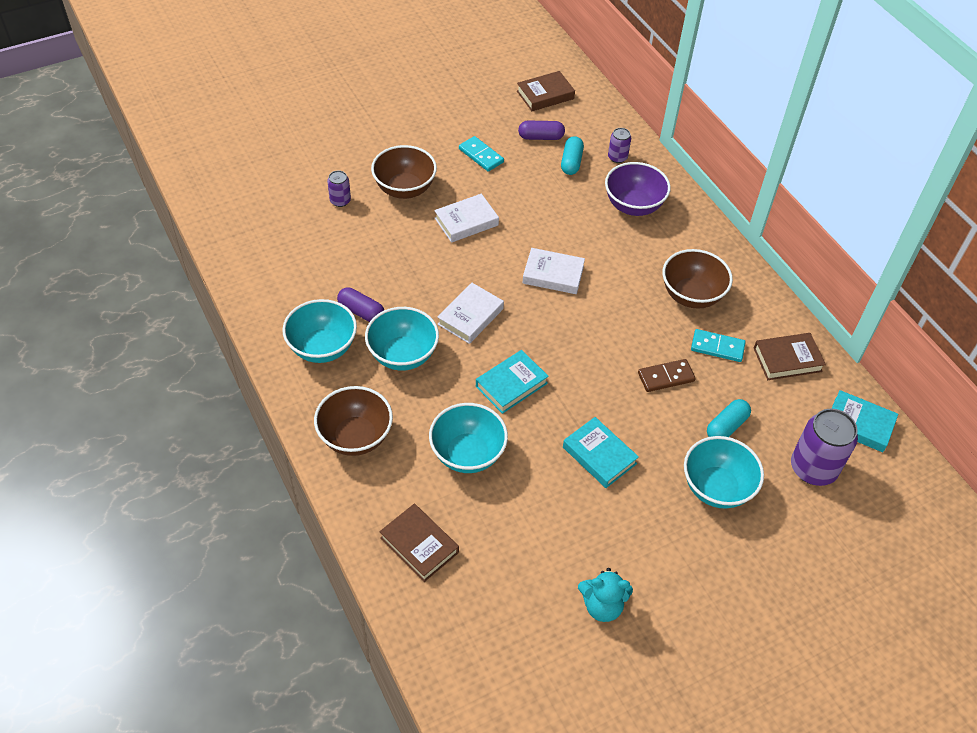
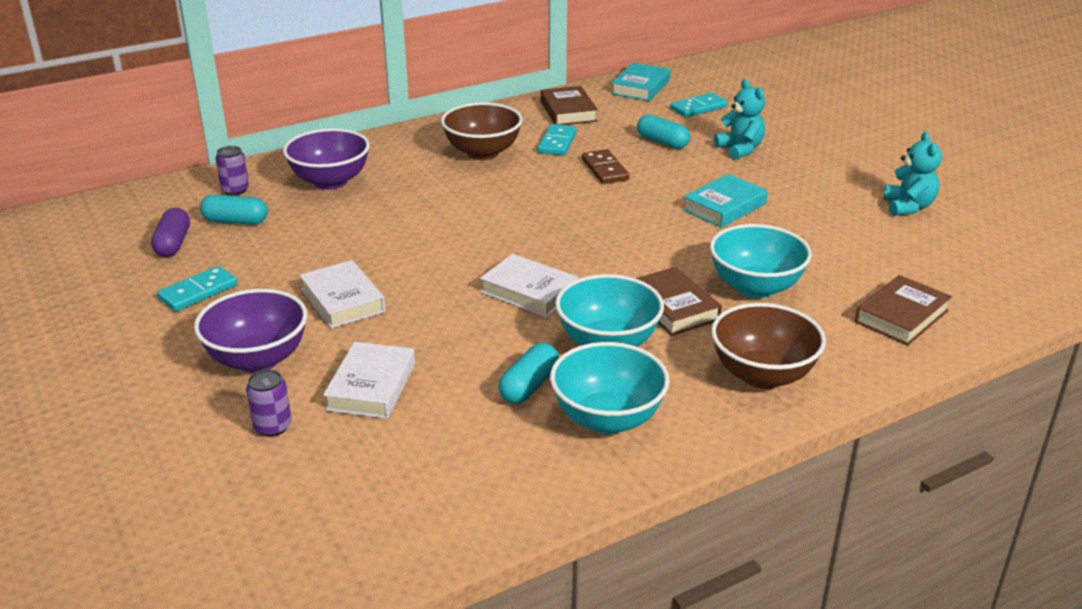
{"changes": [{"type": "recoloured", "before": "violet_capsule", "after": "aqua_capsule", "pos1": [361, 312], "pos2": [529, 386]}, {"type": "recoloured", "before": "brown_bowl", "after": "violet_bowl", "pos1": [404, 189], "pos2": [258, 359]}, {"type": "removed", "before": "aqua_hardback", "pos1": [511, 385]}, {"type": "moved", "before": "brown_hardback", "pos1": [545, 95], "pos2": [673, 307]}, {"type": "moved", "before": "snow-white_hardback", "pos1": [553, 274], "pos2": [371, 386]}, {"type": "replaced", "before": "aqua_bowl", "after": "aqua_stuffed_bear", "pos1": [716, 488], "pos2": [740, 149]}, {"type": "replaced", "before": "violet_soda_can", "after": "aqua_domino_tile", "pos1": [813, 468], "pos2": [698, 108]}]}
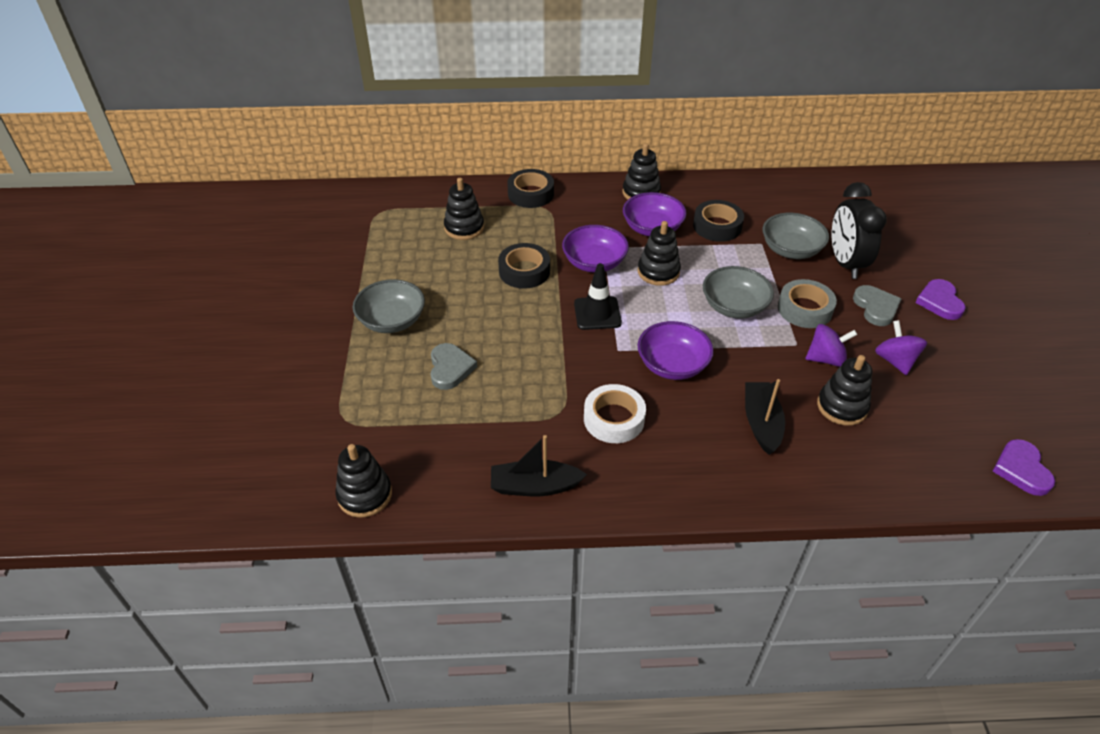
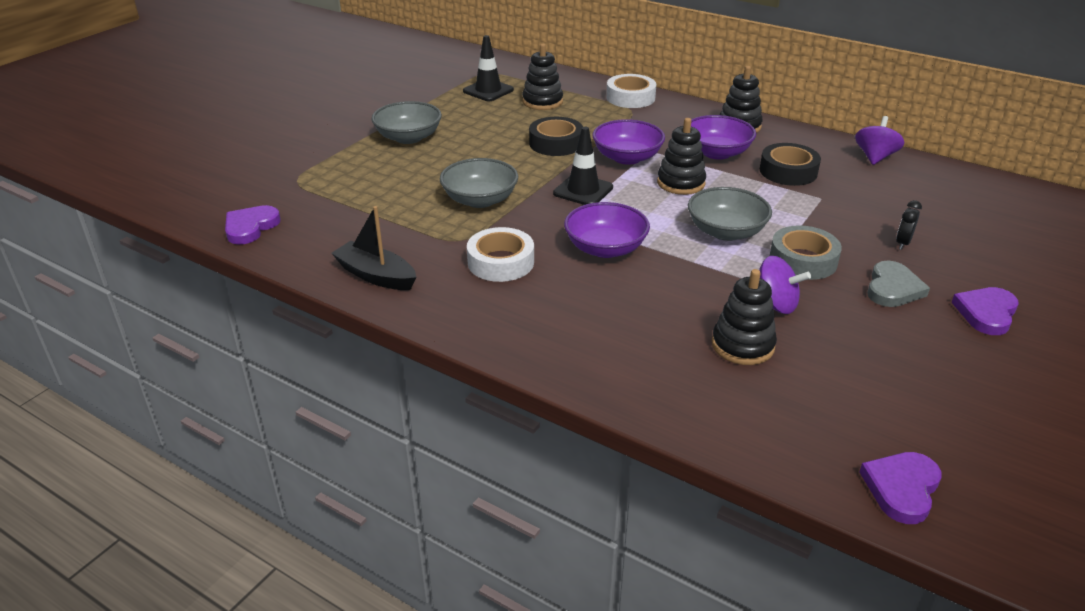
{"changes": [{"type": "replaced", "before": "ebony_stacking_toy", "after": "violet_heart", "pos1": [365, 495], "pos2": [250, 227]}, {"type": "removed", "before": "gray_heart", "pos1": [450, 368]}, {"type": "recoloured", "before": "ebony_tape", "after": "snow-white_tape", "pos1": [531, 194], "pos2": [630, 97]}, {"type": "removed", "before": "ebony_boat", "pos1": [761, 423]}, {"type": "moved", "before": "gray_bowl", "pos1": [791, 250], "pos2": [480, 200]}, {"type": "resized", "before": "ebony_alarm_clock", "pos1": [845, 263], "pos2": [902, 243], "scale": 0.42}, {"type": "moved", "before": "violet_whirligig", "pos1": [895, 361], "pos2": [875, 157]}, {"type": "added", "after": "ebony_traffic_cone", "pos2": [488, 90]}]}
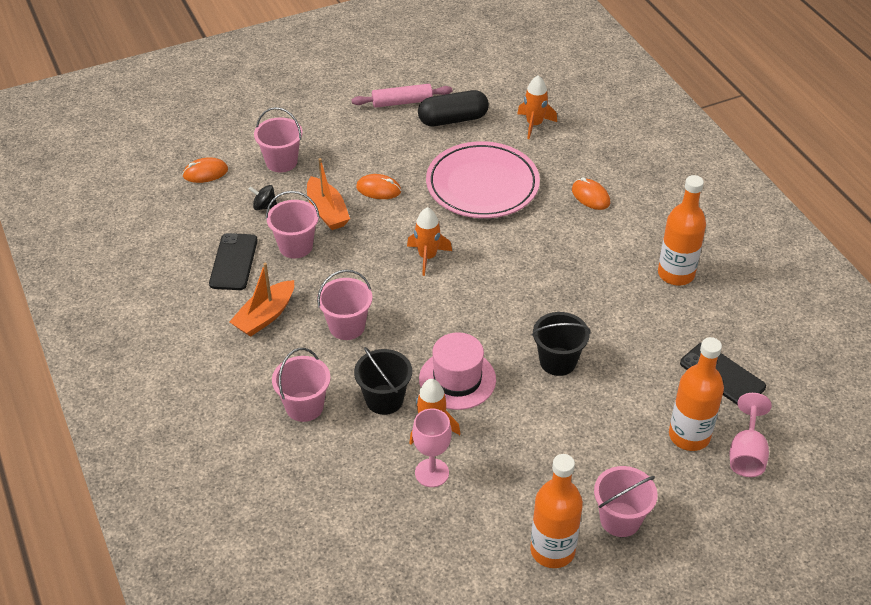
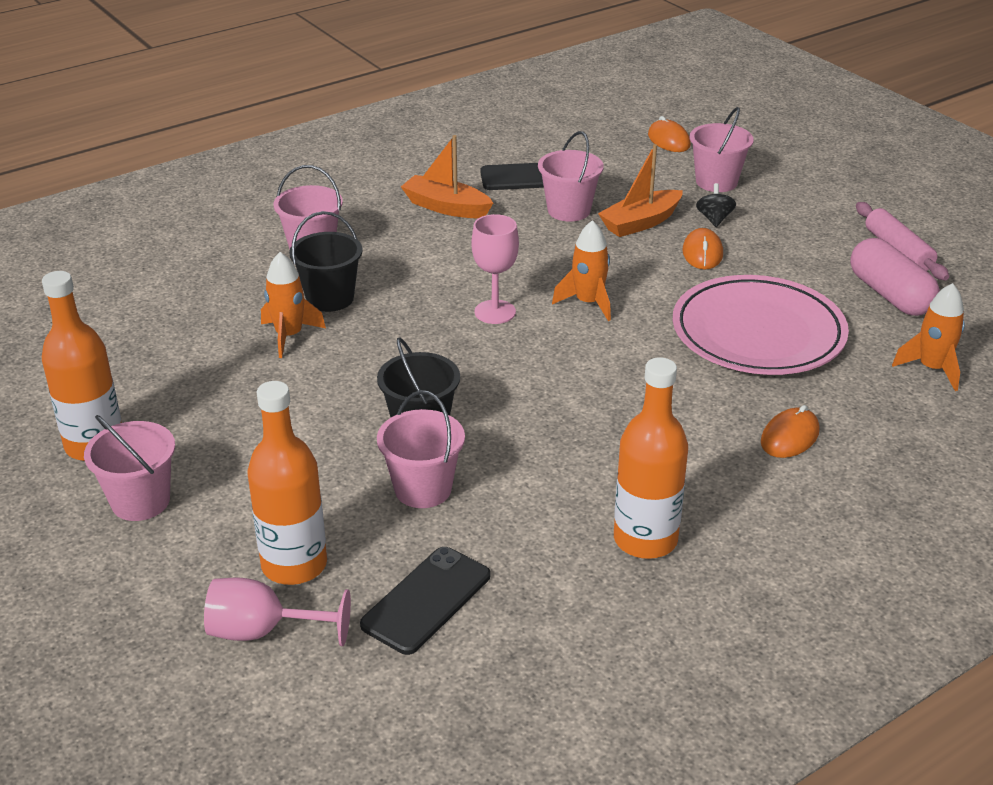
{"changes": [{"type": "moved", "before": "ebony_whirligig", "pos1": [264, 206], "pos2": [714, 219]}, {"type": "moved", "before": "rosy_pail", "pos1": [347, 326], "pos2": [423, 489]}, {"type": "moved", "before": "rosy_wine_glass", "pos1": [432, 473], "pos2": [495, 312]}, {"type": "recoloured", "before": "ebony_capsule", "after": "rosy_capsule", "pos1": [453, 119], "pos2": [890, 295]}, {"type": "removed", "before": "rosy_top_hat", "pos1": [457, 379]}]}
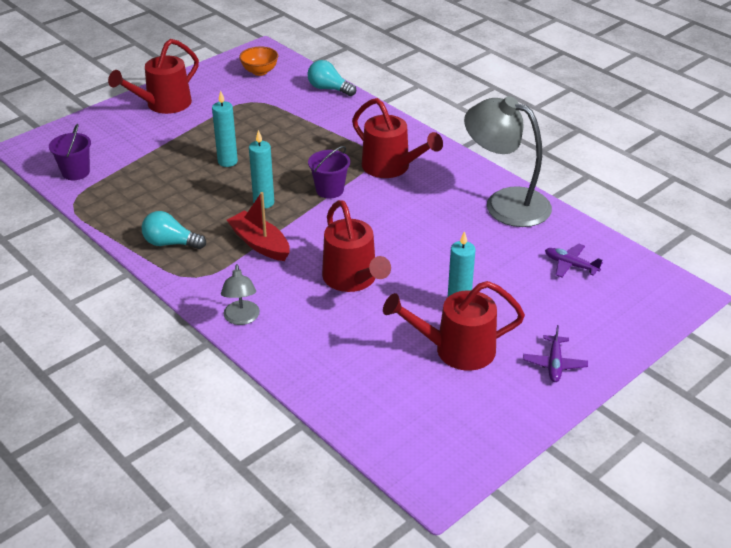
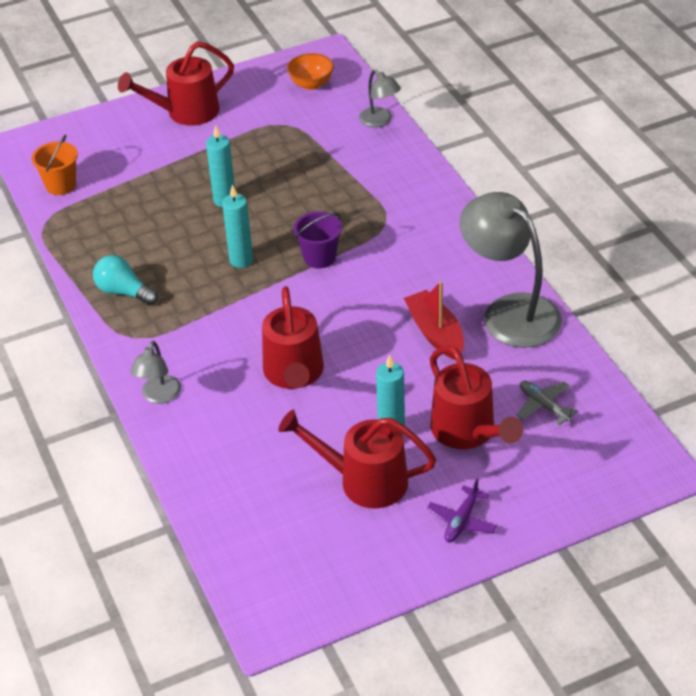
{"changes": [{"type": "recoloured", "before": "violet_pail", "after": "bright_orange_pail", "pos1": [76, 172], "pos2": [61, 185]}, {"type": "moved", "before": "scarlet_boat", "pos1": [260, 244], "pos2": [435, 333]}, {"type": "replaced", "before": "aqua_light_bulb", "after": "gray_desk_lamp", "pos1": [329, 89], "pos2": [380, 121]}, {"type": "moved", "before": "scarlet_watering_pot", "pos1": [391, 168], "pos2": [468, 433]}, {"type": "recoloured", "before": "violet_aeroplane", "after": "gray_aeroplane", "pos1": [570, 265], "pos2": [544, 406]}]}
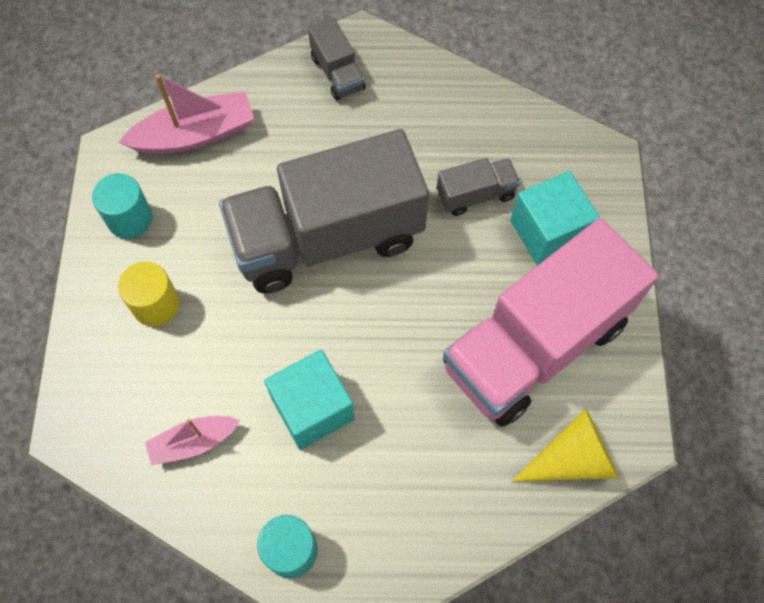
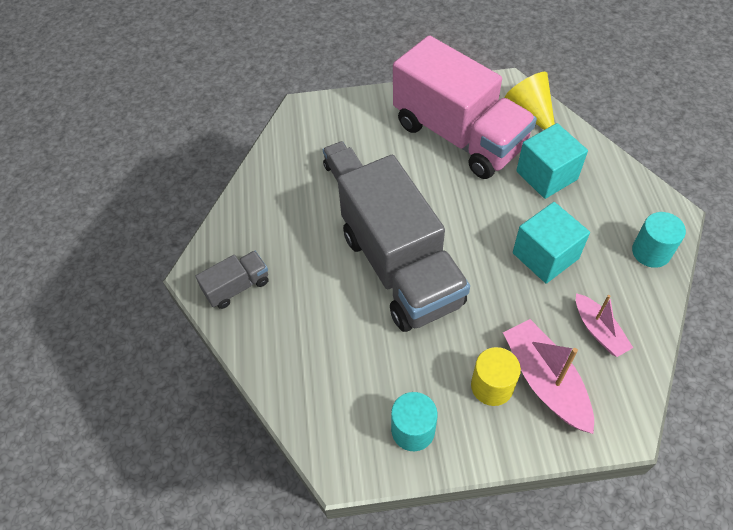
{"changes": [{"type": "moved", "before": "rosy_boat", "pos1": [195, 135], "pos2": [545, 381]}, {"type": "moved", "before": "aqua_solid_cube", "pos1": [548, 232], "pos2": [546, 175]}]}
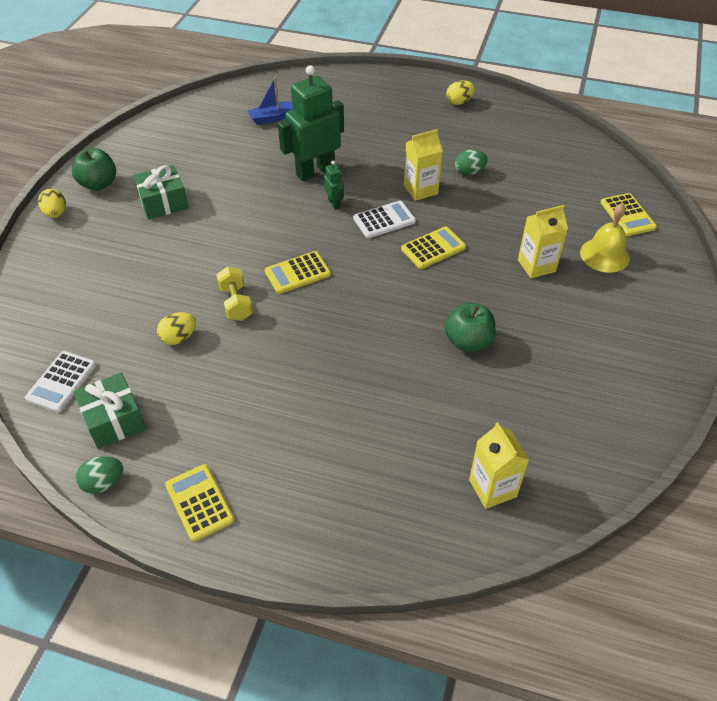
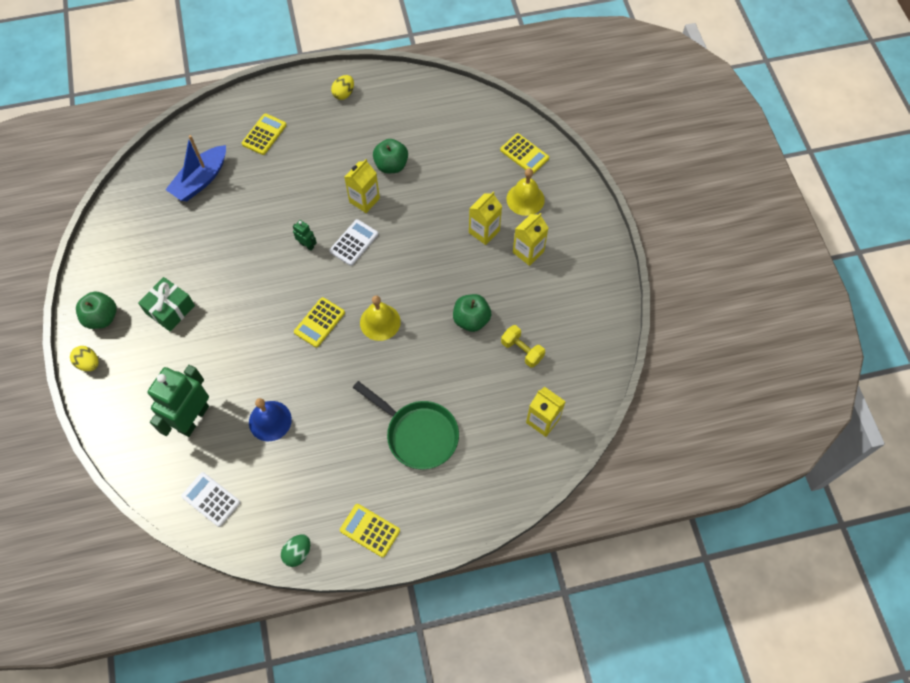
{"changes": [{"type": "turned", "before": "snow-white_pocket_calculator", "pos1": [61, 382], "pos2": [211, 499], "turn": 135}, {"type": "removed", "before": "leaf-green_wrapped_gift", "pos1": [114, 420]}, {"type": "replaced", "before": "yellow_egg", "after": "cobalt_school_bell", "pos1": [179, 338], "pos2": [270, 421]}, {"type": "moved", "before": "yellow_hand_weight", "pos1": [236, 303], "pos2": [522, 351]}, {"type": "resized", "before": "cobalt_boat", "pos1": [273, 118], "pos2": [201, 180], "scale": 1.54}, {"type": "moved", "before": "leaf-green_toy_robot", "pos1": [315, 171], "pos2": [193, 418]}, {"type": "moved", "before": "yellow_pocket_calculator", "pos1": [433, 248], "pos2": [264, 134]}, {"type": "replaced", "before": "leaf-green_egg", "after": "leaf-green_apple", "pos1": [469, 172], "pos2": [391, 165]}, {"type": "added", "after": "leaf-green_frying_pan", "pos2": [418, 434]}, {"type": "added", "after": "yellow_school_bell", "pos2": [380, 322]}, {"type": "added", "after": "yellow_milk_carton", "pos2": [528, 252]}]}
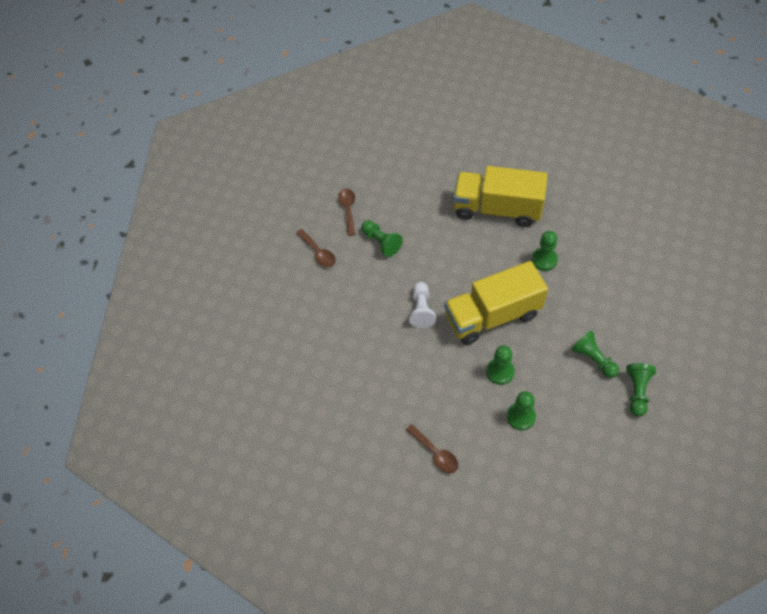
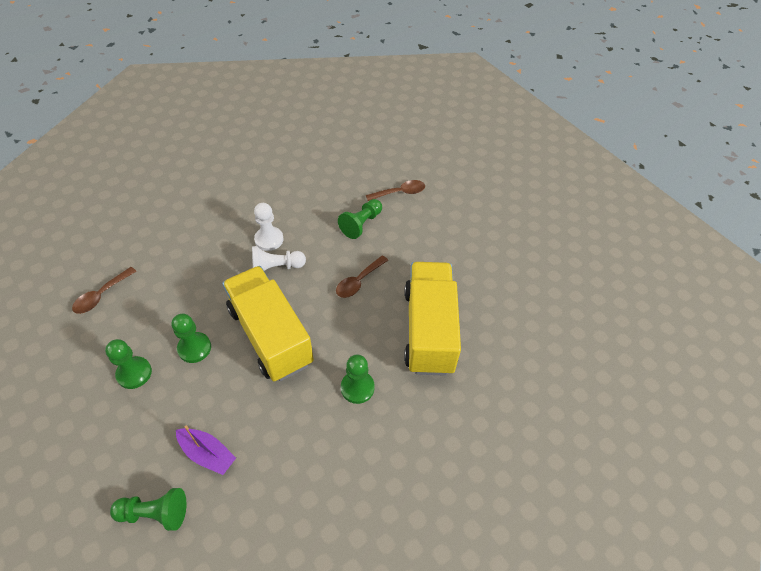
{"changes": [{"type": "moved", "before": "brown_teaspoon", "pos1": [318, 252], "pos2": [358, 281]}, {"type": "replaced", "before": "leaf-green_game_pawn", "after": "violet_boat", "pos1": [593, 359], "pos2": [207, 454]}, {"type": "added", "after": "snow-white_game_pawn", "pos2": [269, 239]}]}
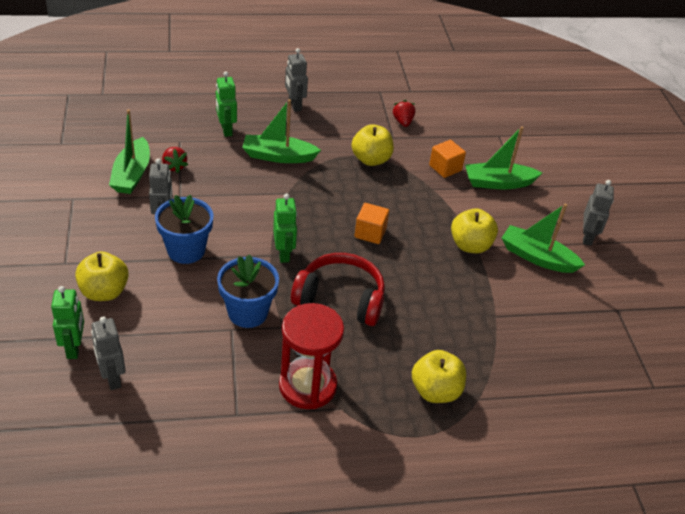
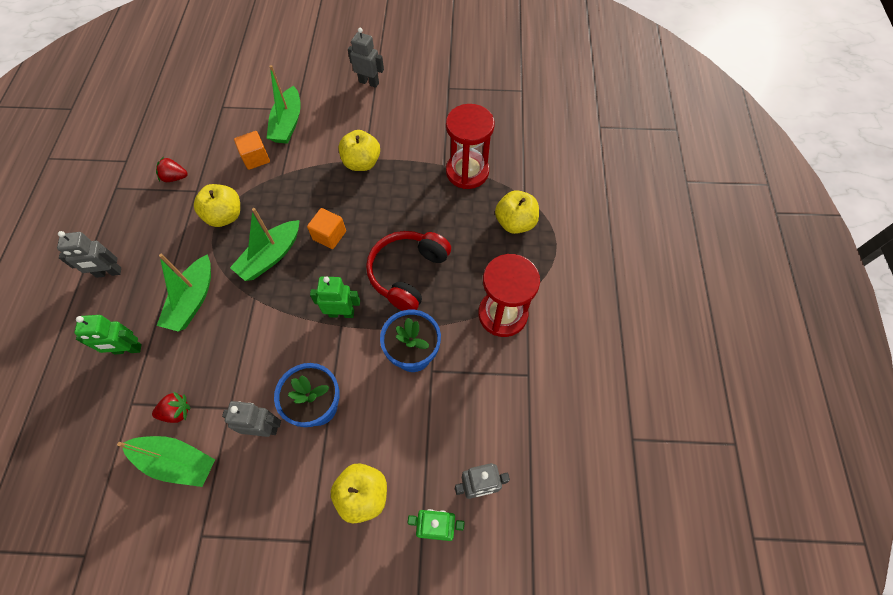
{"changes": [{"type": "moved", "before": "leaf-green_boat", "pos1": [537, 257], "pos2": [271, 256]}, {"type": "added", "after": "scarlet_sand_timer", "pos2": [467, 172]}]}
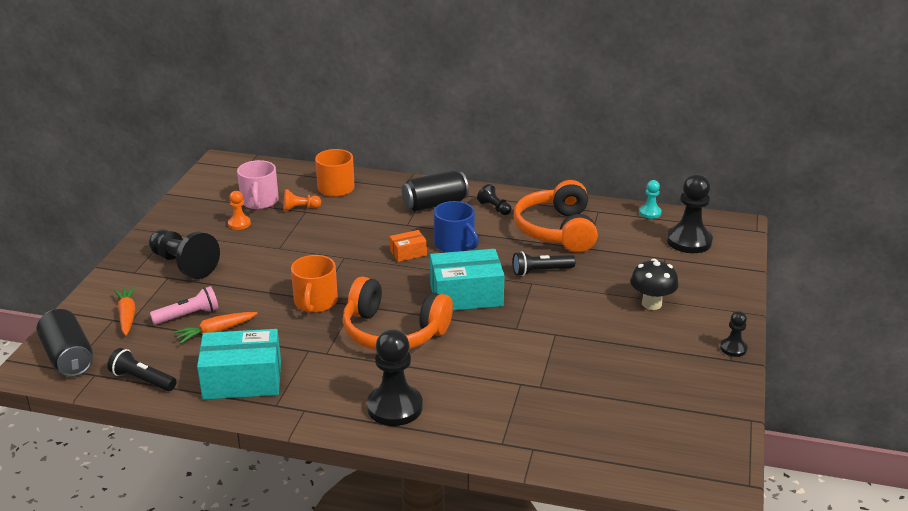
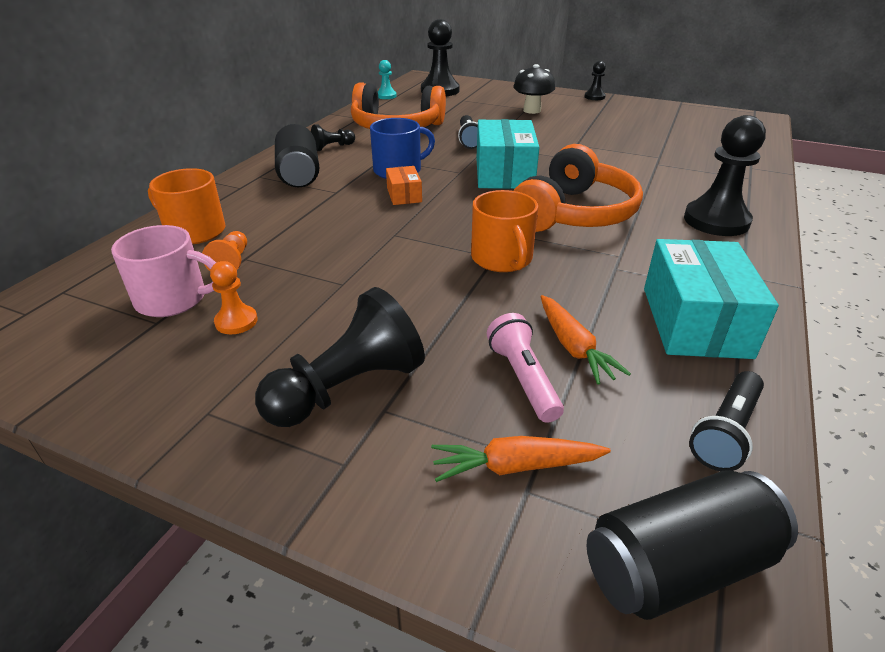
{"changes": [{"type": "turned", "before": "bright_orange_coffee_mug", "pos1": [315, 302], "pos2": [502, 259], "turn": 60}]}
